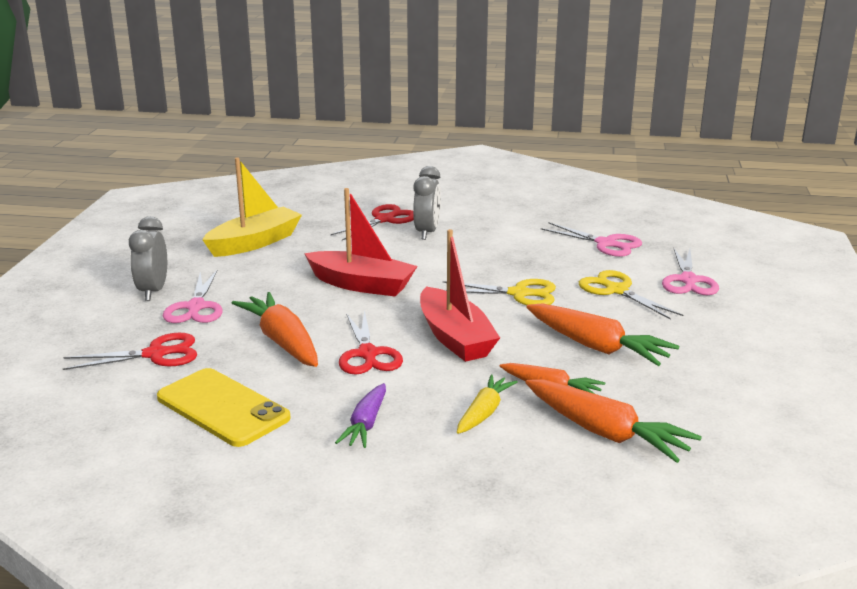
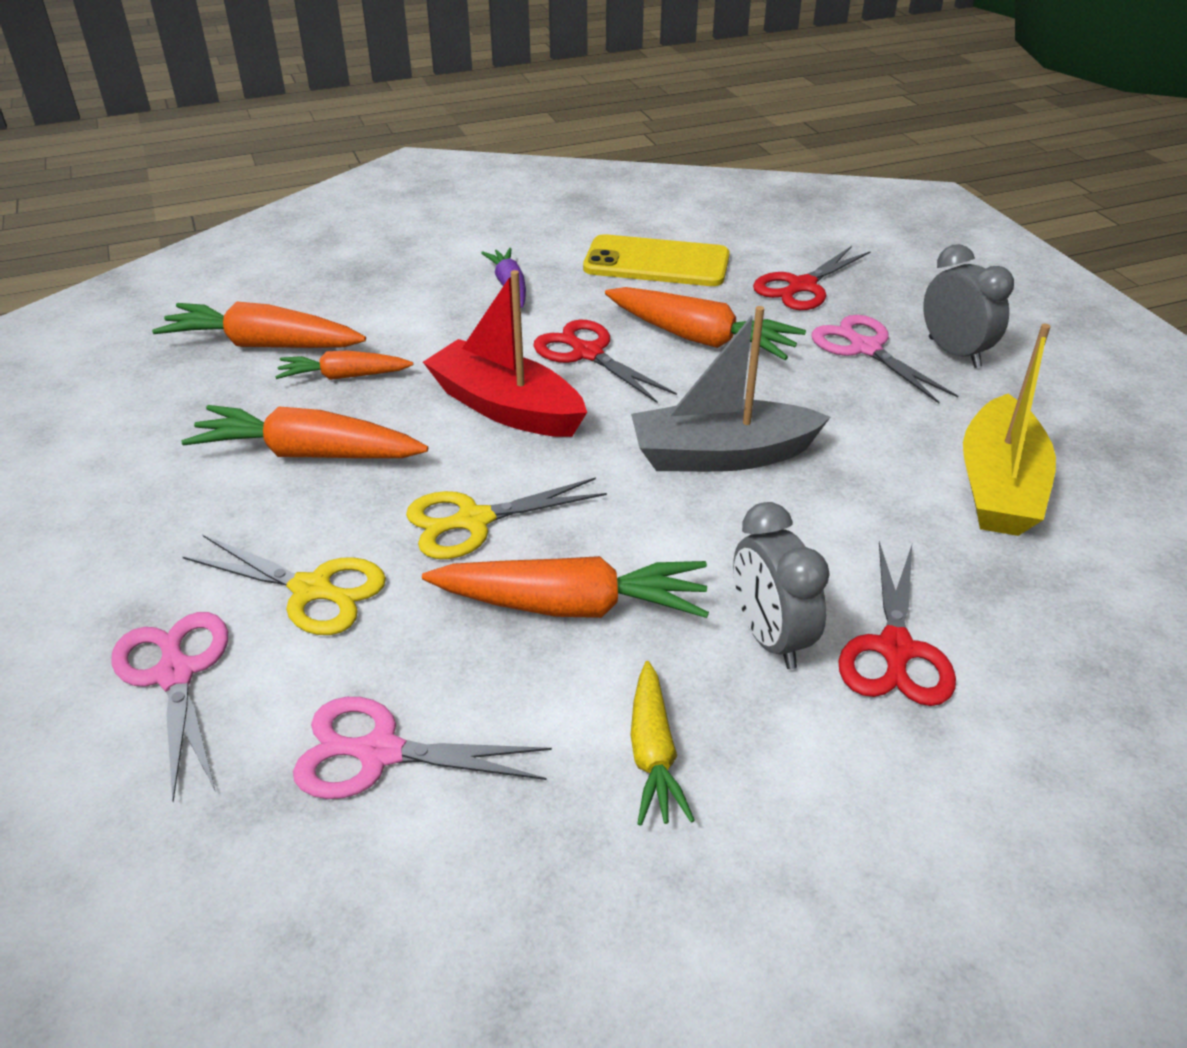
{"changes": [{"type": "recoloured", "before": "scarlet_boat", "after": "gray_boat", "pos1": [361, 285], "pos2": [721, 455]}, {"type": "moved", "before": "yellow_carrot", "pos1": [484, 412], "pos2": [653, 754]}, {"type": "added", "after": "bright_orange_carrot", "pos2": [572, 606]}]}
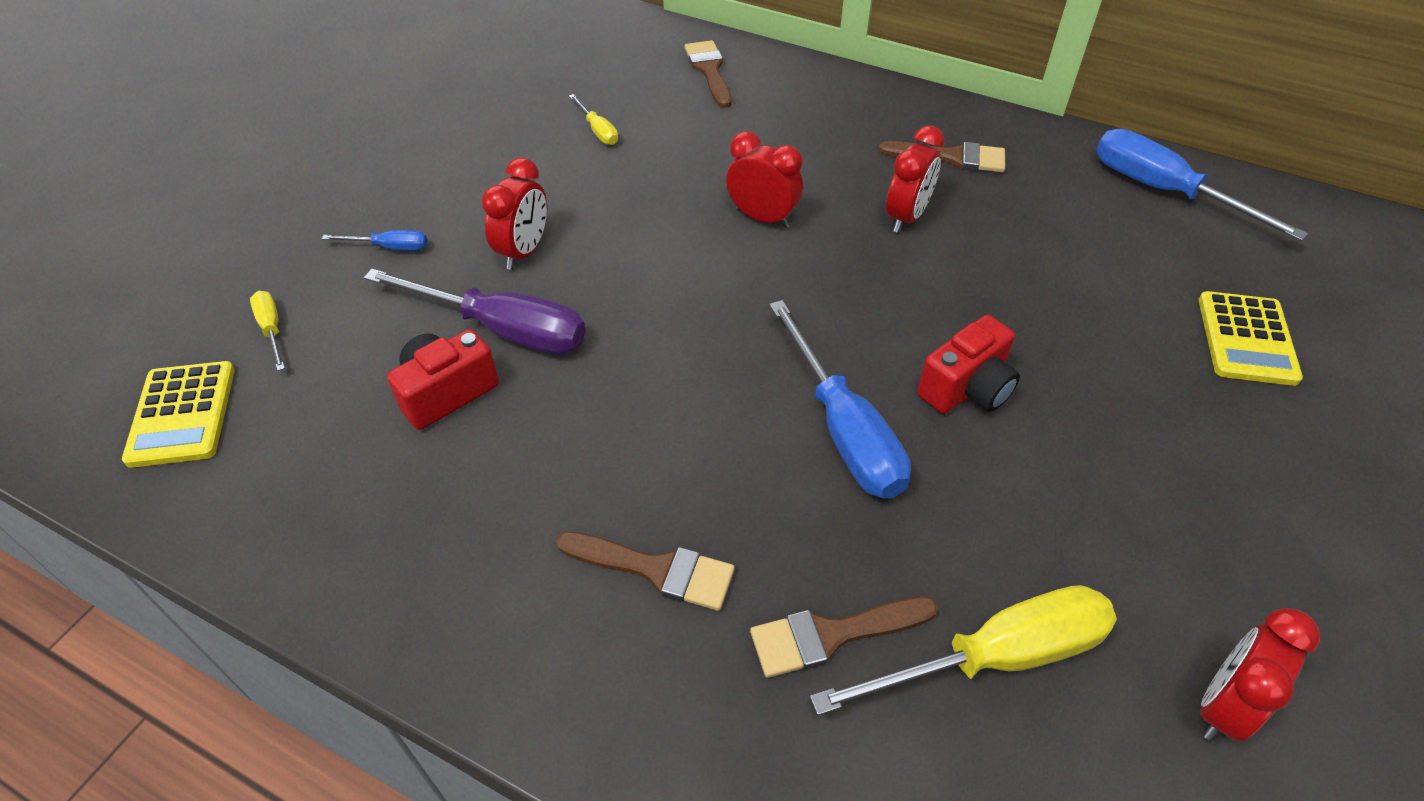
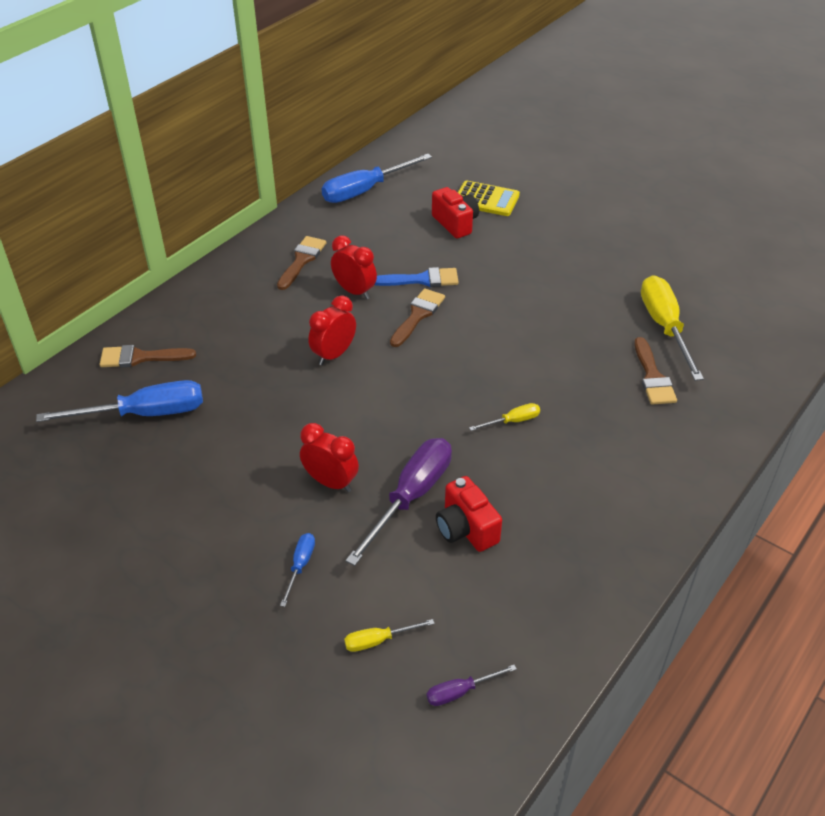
{"changes": [{"type": "replaced", "before": "yellow_pocket_calculator", "after": "violet_hand_screwdriver", "pos1": [182, 414], "pos2": [460, 691]}, {"type": "moved", "before": "brown_paintbrush", "pos1": [656, 570], "pos2": [418, 315]}, {"type": "moved", "before": "yellow_hand_screwdriver", "pos1": [598, 131], "pos2": [513, 421]}, {"type": "moved", "before": "cobalt_hand_screwdriver", "pos1": [843, 430], "pos2": [145, 414]}, {"type": "moved", "before": "scarlet_camera", "pos1": [967, 388], "pos2": [455, 223]}, {"type": "removed", "before": "scarlet_alarm_clock", "pos1": [1222, 706]}, {"type": "added", "after": "cobalt_paintbrush", "pos2": [422, 280]}]}
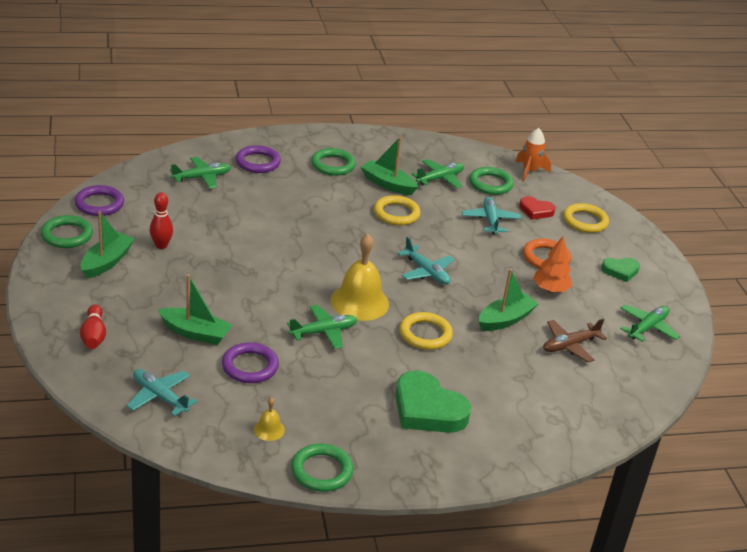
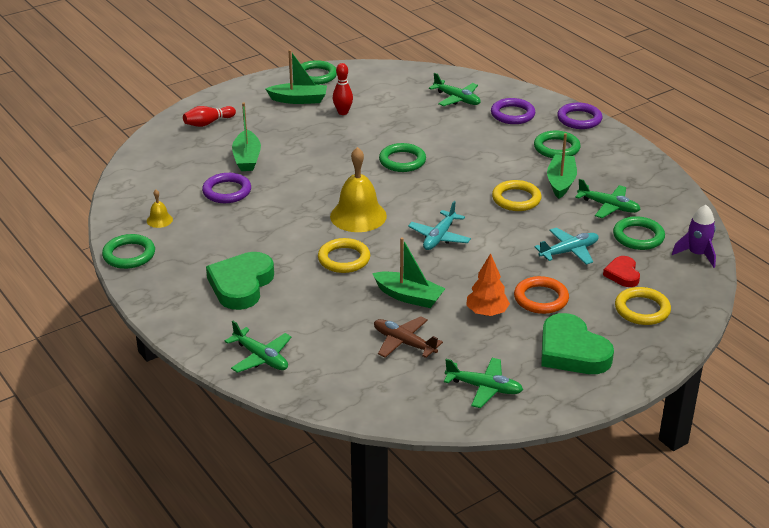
{"changes": [{"type": "moved", "before": "violet_ring", "pos1": [99, 204], "pos2": [579, 119]}, {"type": "removed", "before": "aqua_aeroplane", "pos1": [159, 396]}, {"type": "moved", "before": "leaf-green_aeroplane", "pos1": [324, 332], "pos2": [261, 358]}, {"type": "recoloured", "before": "bright_orange_rocket", "after": "violet_rocket", "pos1": [529, 171], "pos2": [697, 254]}, {"type": "resized", "before": "leaf-green_heart", "pos1": [620, 271], "pos2": [572, 351], "scale": 1.84}, {"type": "added", "after": "leaf-green_ring", "pos2": [402, 161]}]}
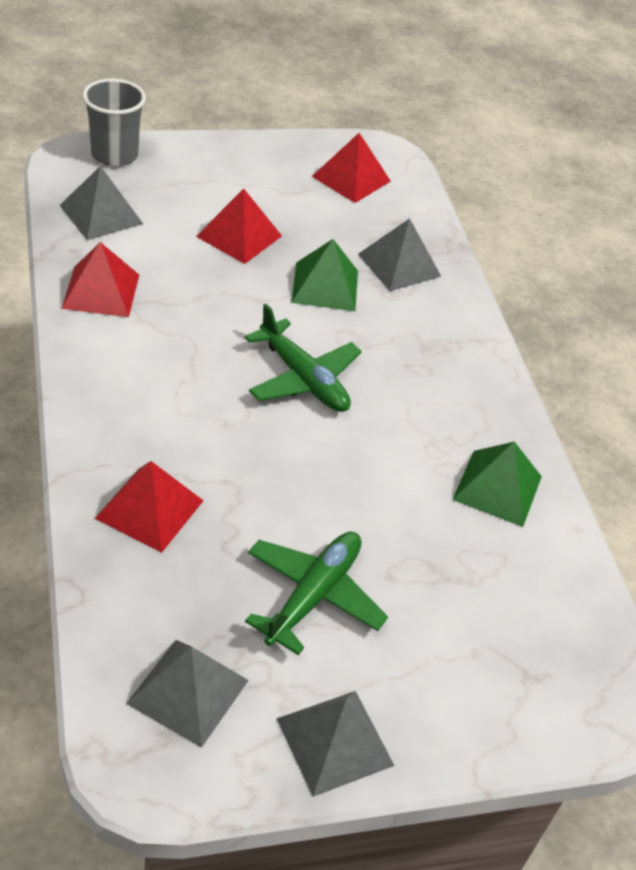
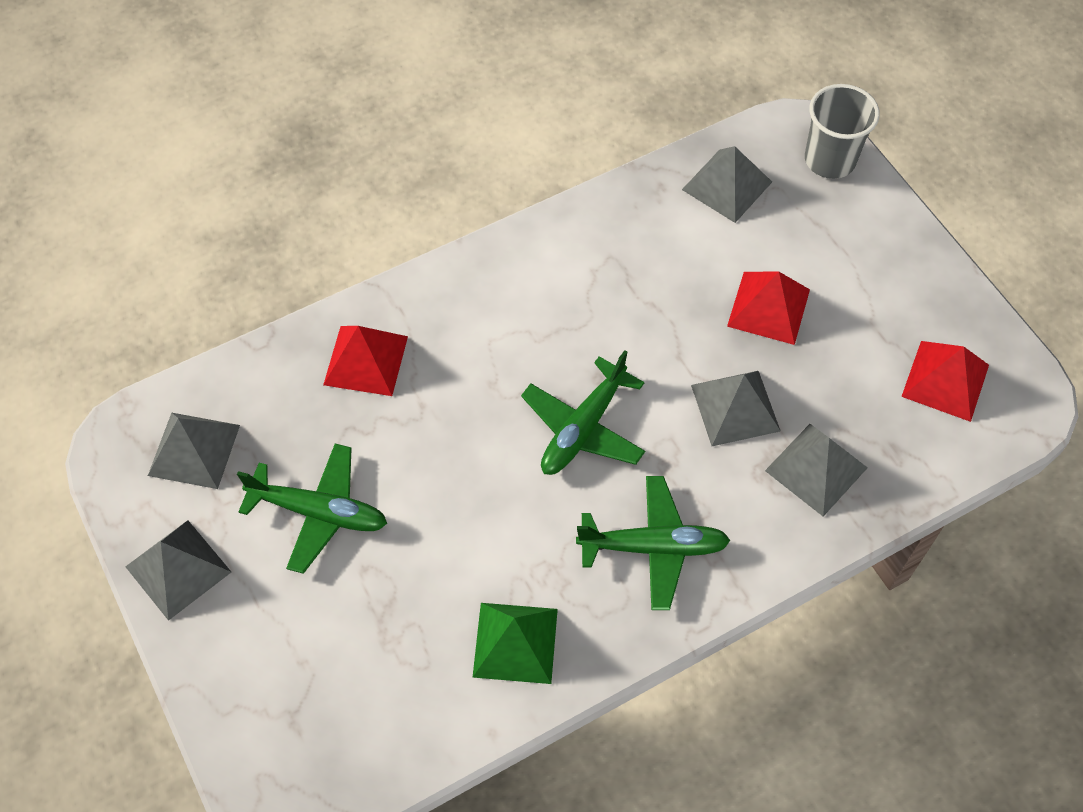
{"changes": [{"type": "removed", "before": "scarlet_solid_pyramid", "pos1": [101, 291]}, {"type": "recoloured", "before": "leaf-green_solid_pyramid", "after": "gray_solid_pyramid", "pos1": [325, 286], "pos2": [735, 407]}, {"type": "added", "after": "leaf-green_aeroplane", "pos2": [654, 547]}]}
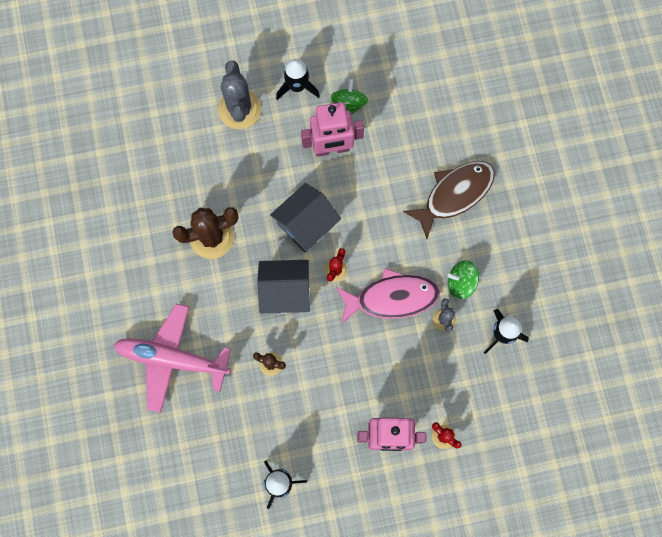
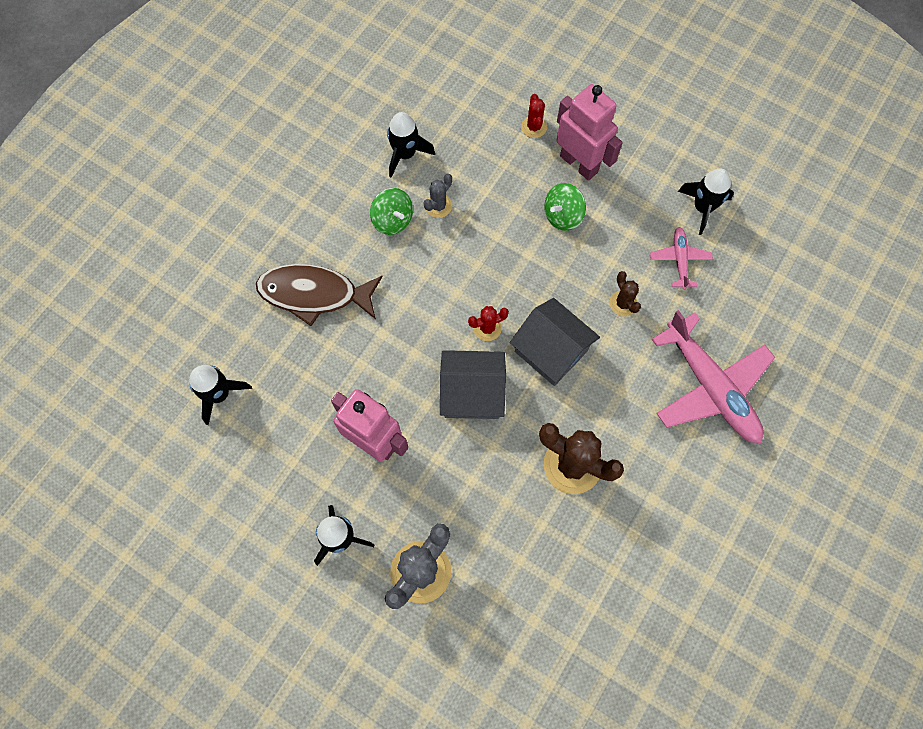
{"changes": [{"type": "moved", "before": "leaf-green_whirligig", "pos1": [349, 104], "pos2": [562, 215]}, {"type": "removed", "before": "rosy_fish", "pos1": [392, 298]}, {"type": "added", "after": "ebony_rocket", "pos2": [219, 394]}, {"type": "added", "after": "rosy_aeroplane", "pos2": [679, 260]}]}
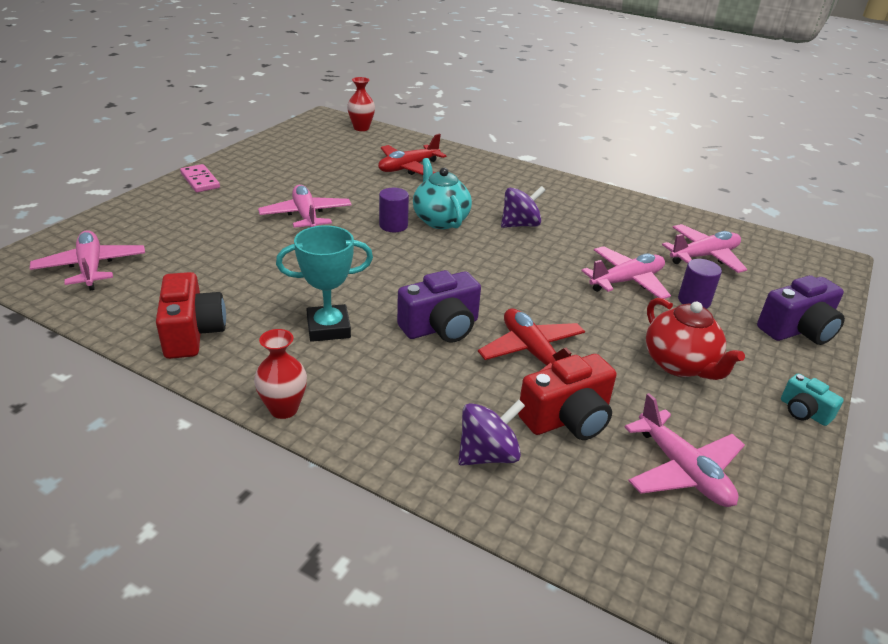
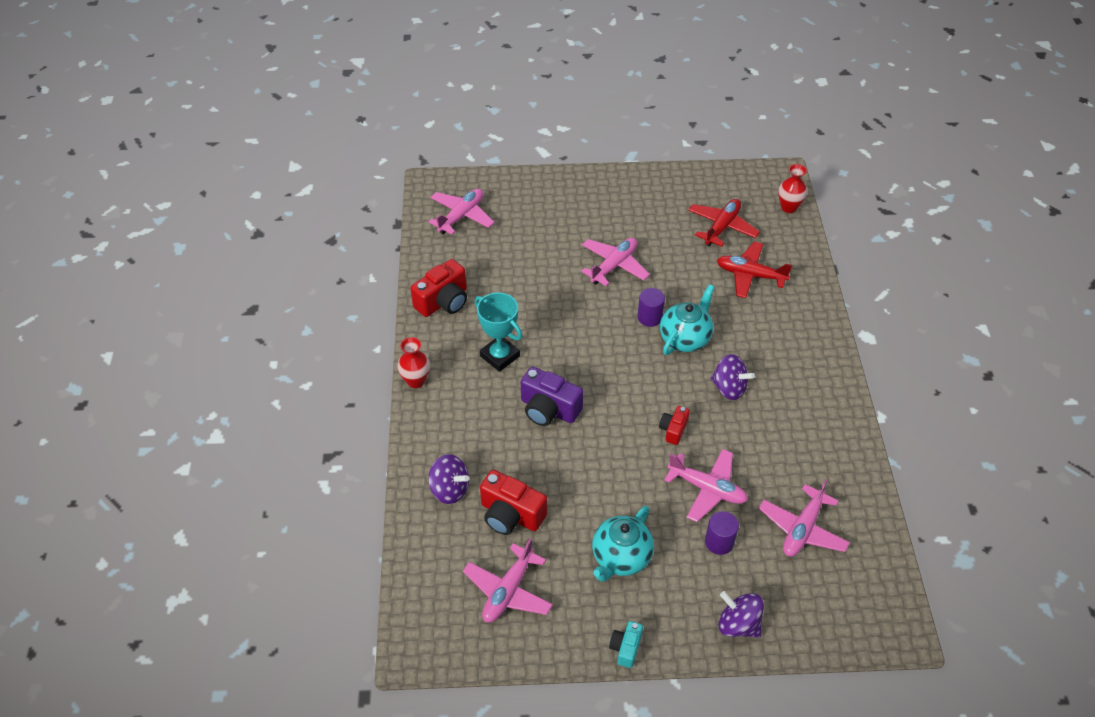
{"changes": [{"type": "removed", "before": "rosy_domino_tile", "pos1": [200, 181]}, {"type": "moved", "before": "scarlet_aeroplane", "pos1": [532, 352], "pos2": [722, 227]}, {"type": "recoloured", "before": "scarlet_teapot", "after": "aqua_teapot", "pos1": [680, 365], "pos2": [620, 558]}, {"type": "turned", "before": "rosy_aeroplane", "pos1": [704, 256], "pos2": [802, 529], "turn": 90}, {"type": "replaced", "before": "violet_camera", "after": "violet_whirligig", "pos1": [797, 330], "pos2": [738, 624]}, {"type": "added", "after": "scarlet_camera", "pos2": [673, 430]}]}
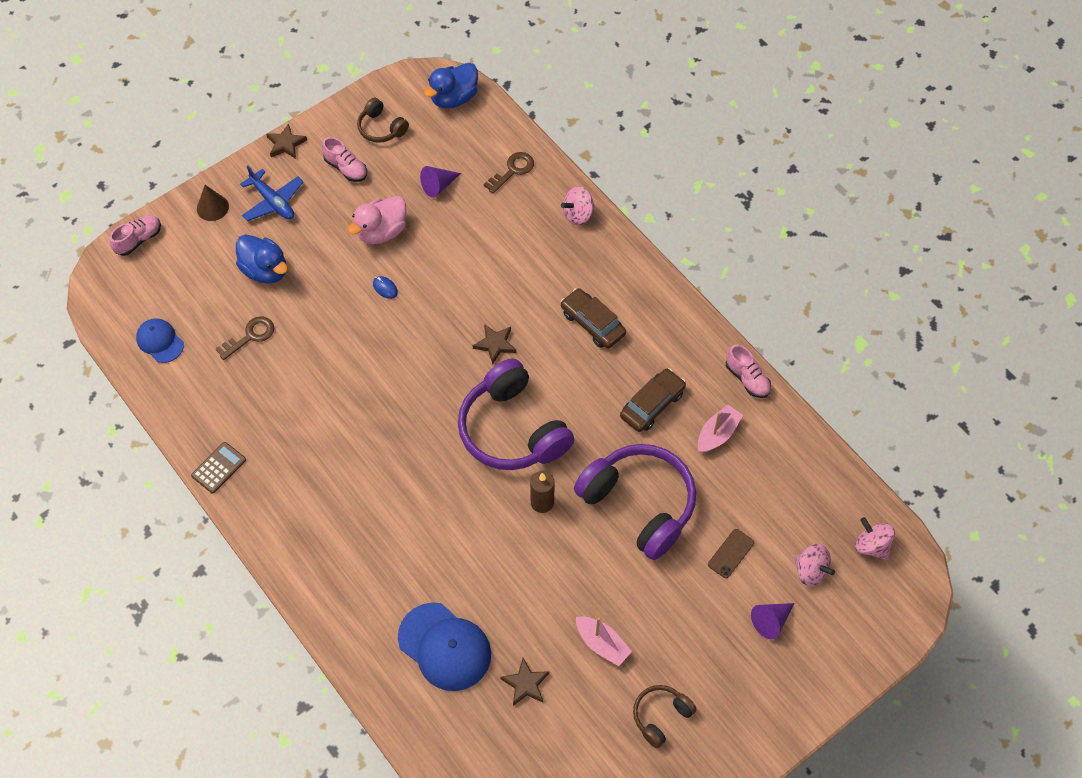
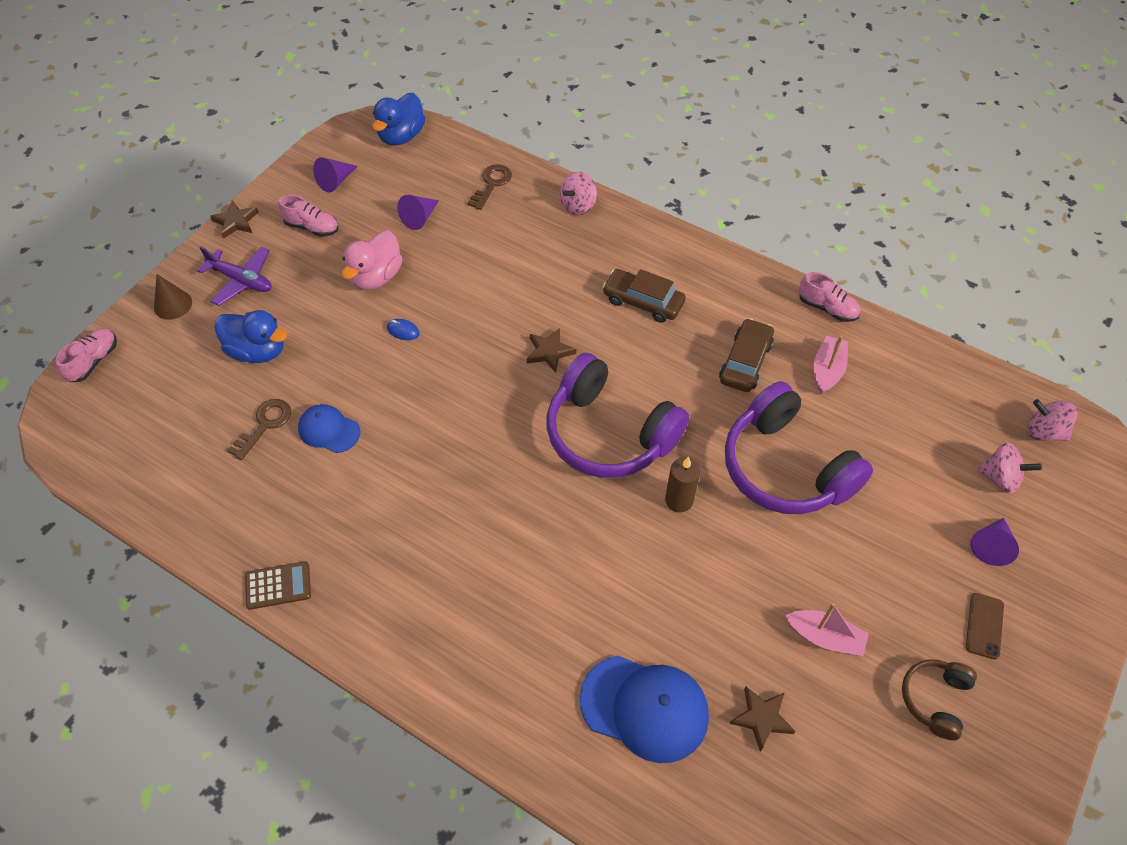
{"changes": [{"type": "moved", "before": "cobalt_cap", "pos1": [160, 341], "pos2": [329, 430]}, {"type": "turned", "before": "brown_pocket_calculator", "pos1": [218, 468], "pos2": [278, 585], "turn": 60}, {"type": "recoloured", "before": "cobalt_aeroplane", "after": "violet_aeroplane", "pos1": [273, 202], "pos2": [241, 280]}, {"type": "replaced", "before": "brown_over-ear_headphones", "after": "violet_cone", "pos1": [381, 128], "pos2": [335, 181]}, {"type": "turned", "before": "violet_over-ear_headphones", "pos1": [639, 504], "pos2": [785, 467], "turn": -150}, {"type": "moved", "before": "brown_smartphone", "pos1": [731, 553], "pos2": [984, 626]}]}
